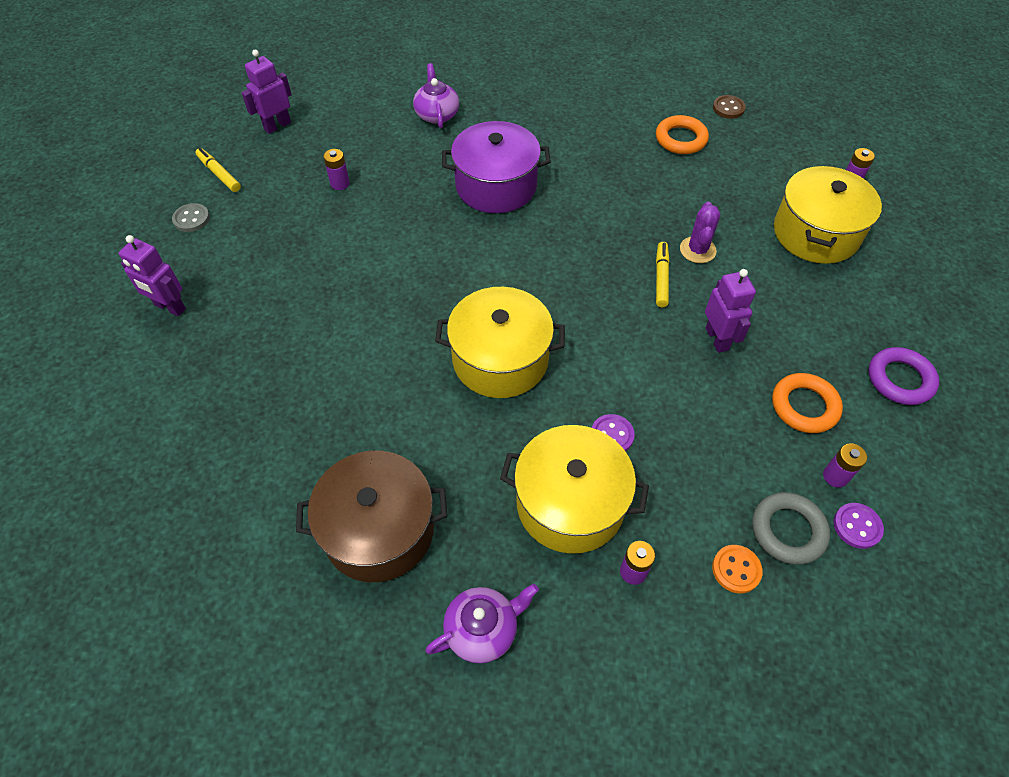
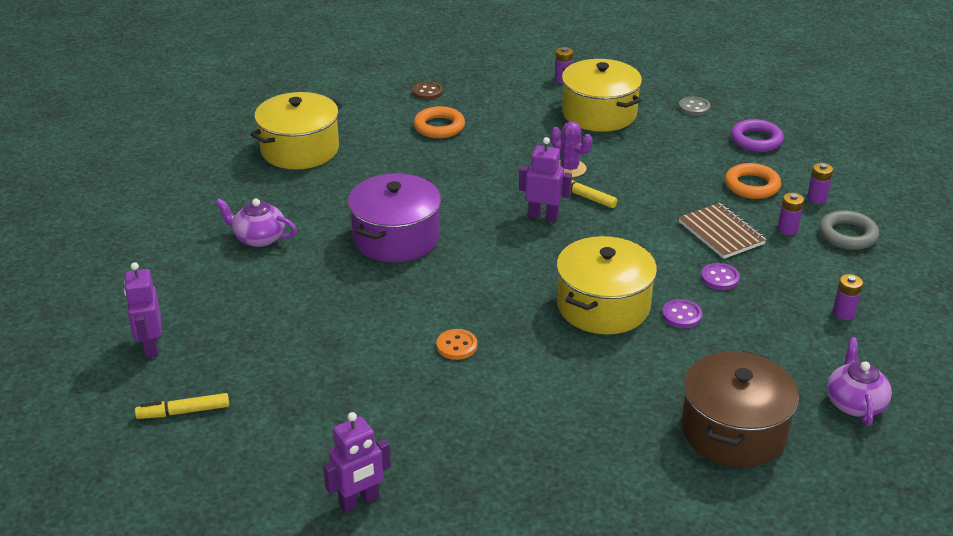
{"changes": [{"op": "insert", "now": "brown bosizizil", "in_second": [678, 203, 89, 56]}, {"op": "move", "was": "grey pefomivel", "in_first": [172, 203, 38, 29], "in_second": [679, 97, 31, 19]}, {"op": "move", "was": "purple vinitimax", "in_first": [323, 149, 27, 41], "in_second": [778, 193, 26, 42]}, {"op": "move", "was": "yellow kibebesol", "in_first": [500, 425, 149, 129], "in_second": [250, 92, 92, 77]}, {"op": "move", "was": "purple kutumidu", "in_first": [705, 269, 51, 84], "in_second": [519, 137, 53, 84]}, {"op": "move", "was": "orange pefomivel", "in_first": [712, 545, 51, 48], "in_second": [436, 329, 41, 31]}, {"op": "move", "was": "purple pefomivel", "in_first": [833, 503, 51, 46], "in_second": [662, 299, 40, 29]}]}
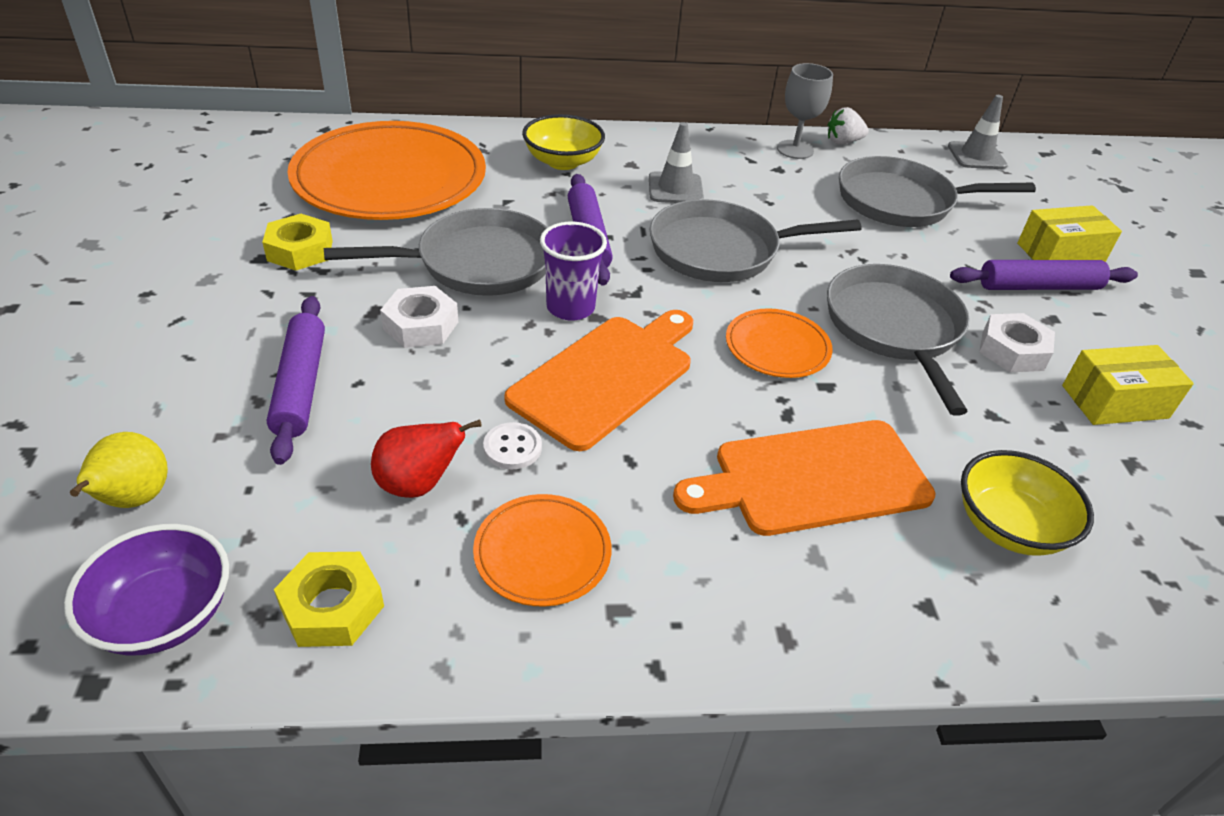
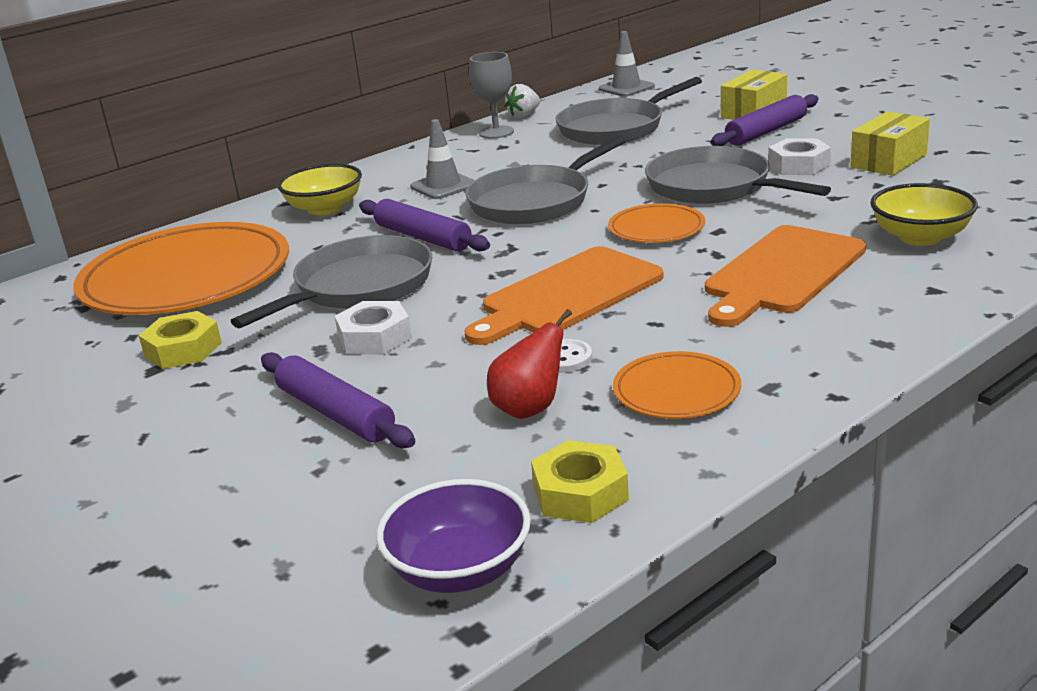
{"changes": [{"op": "delete", "was": "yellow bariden", "in_first": [70, 432, 98, 76]}, {"op": "delete", "was": "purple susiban", "in_first": [540, 222, 67, 99]}, {"op": "rotate", "was": "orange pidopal", "in_first": [504, 310, 189, 141], "in_second": [464, 246, 200, 99], "clockwise": -135}]}
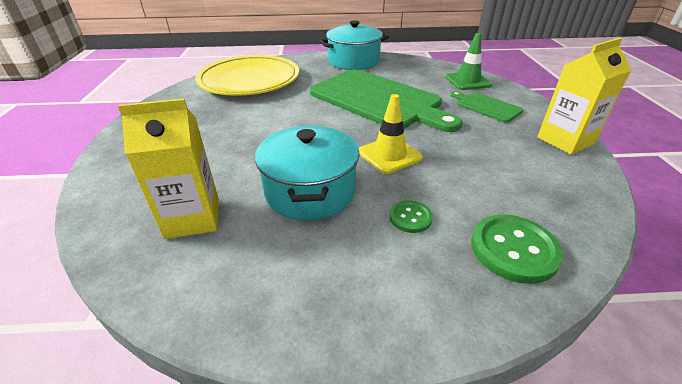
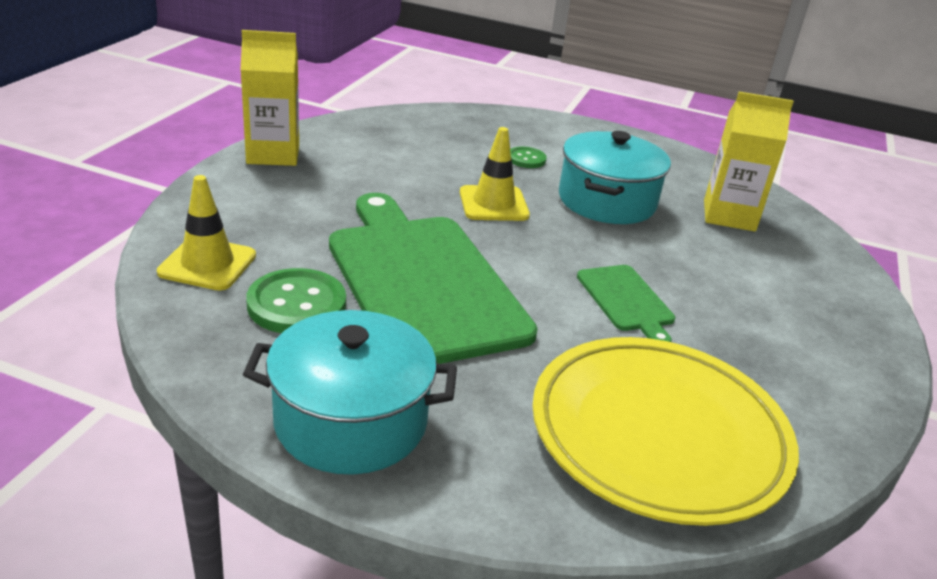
{"changes": [{"op": "move", "was": "green pidopal", "in_first": [450, 91, 73, 32], "in_second": [577, 265, 98, 77]}, {"op": "move", "was": "green pefomivel", "in_first": [471, 214, 92, 70], "in_second": [246, 268, 100, 65]}, {"op": "recolor", "was": "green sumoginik", "now": "yellow sumoginik", "in_first": [445, 33, 47, 57], "in_second": [157, 175, 99, 116]}]}
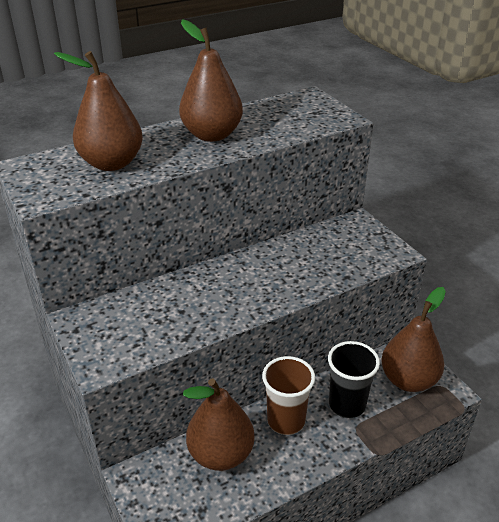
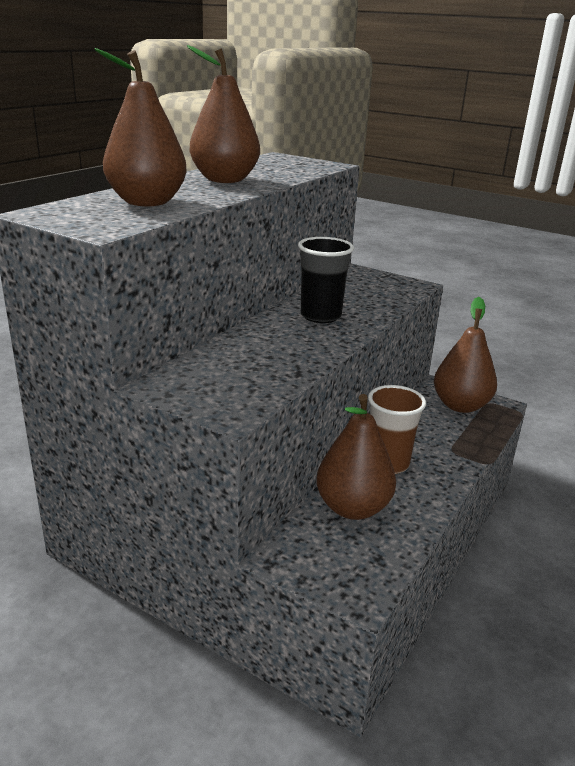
{"changes": [{"op": "move", "was": "black susiban", "in_first": [328, 341, 52, 77], "in_second": [298, 237, 56, 86]}]}
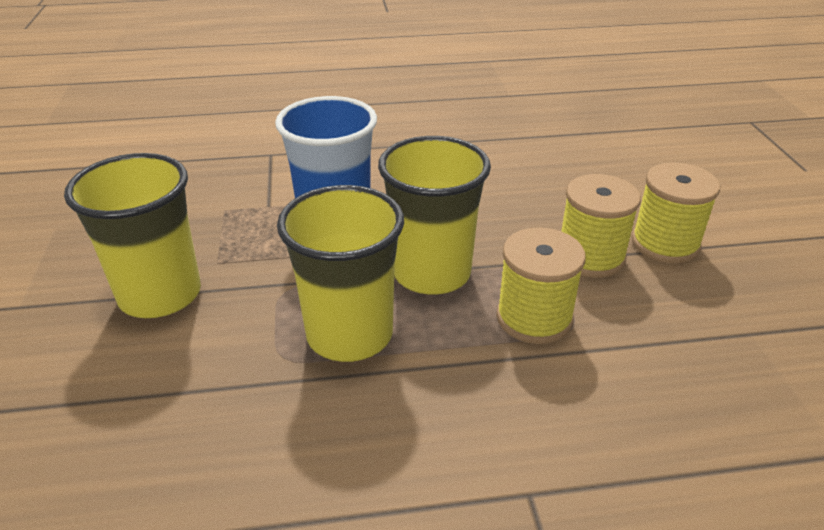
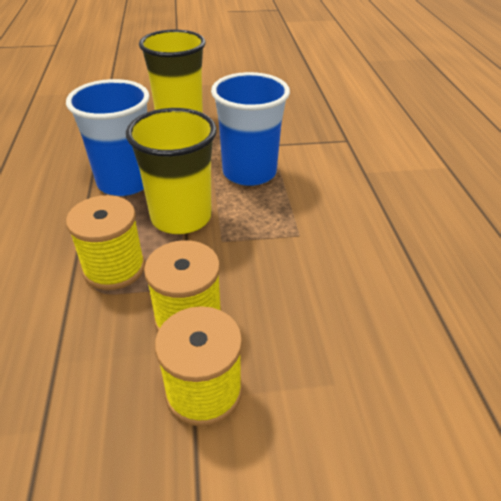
{"changes": [{"op": "recolor", "was": "yellow susiban", "now": "blue susiban", "in_first": [277, 185, 127, 177], "in_second": [66, 79, 84, 117]}]}
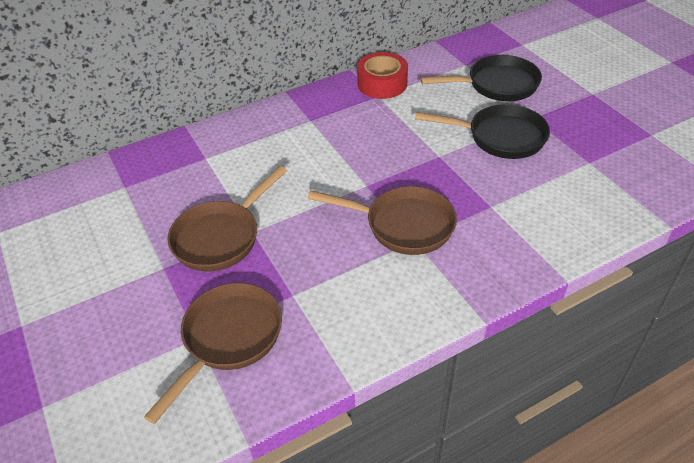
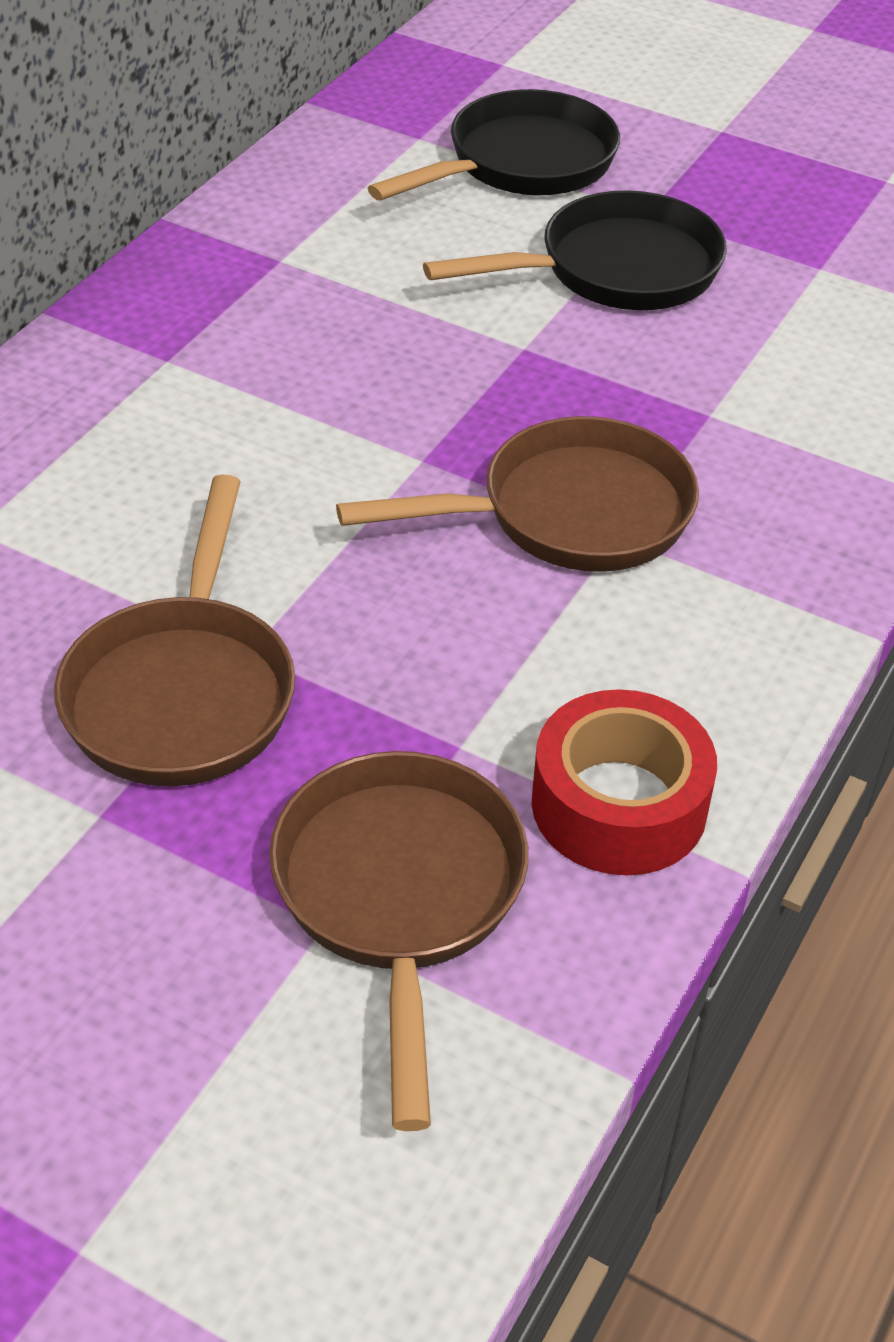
{"changes": [{"op": "move", "was": "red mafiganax", "in_first": [357, 52, 51, 47], "in_second": [531, 689, 186, 186]}]}
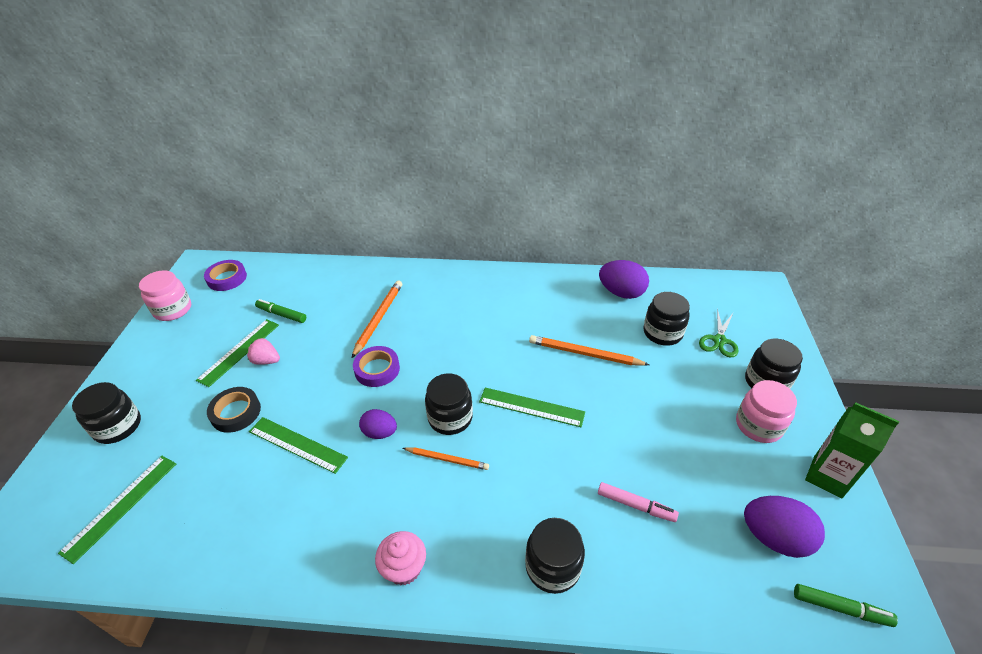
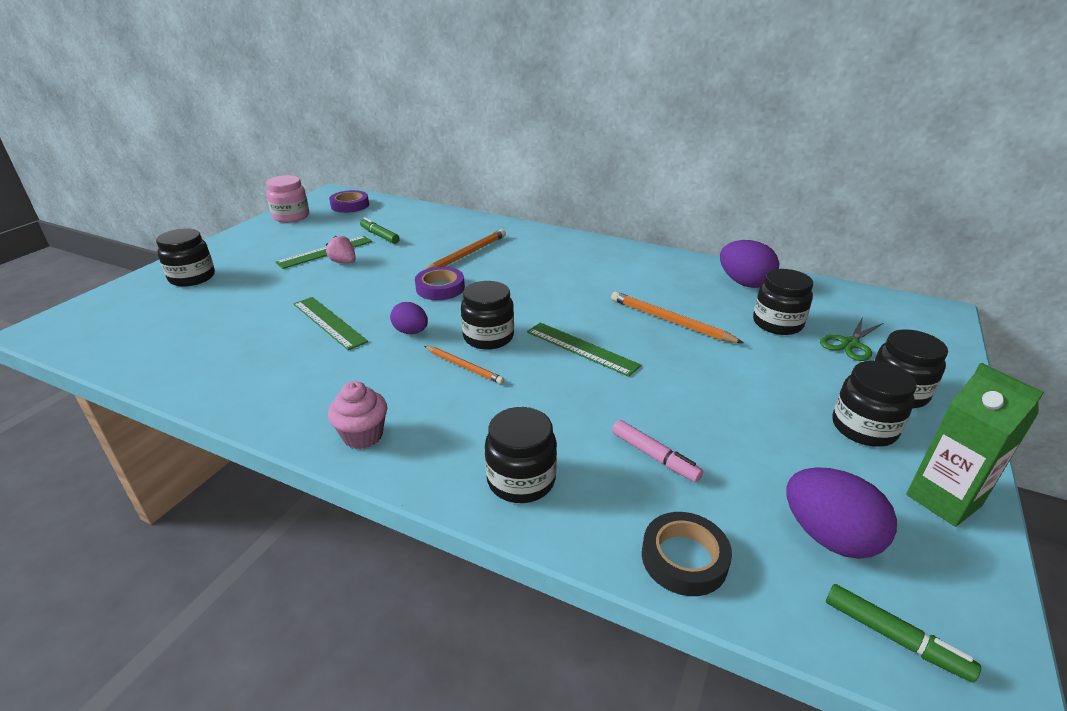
{"changes": [{"op": "delete", "was": "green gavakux", "in_first": [58, 456, 118, 108]}, {"op": "move", "was": "black mafiganax", "in_first": [207, 387, 54, 46], "in_second": [642, 512, 90, 84]}, {"op": "recolor", "was": "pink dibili", "now": "black dibili", "in_first": [736, 380, 61, 63], "in_second": [832, 361, 85, 86]}]}
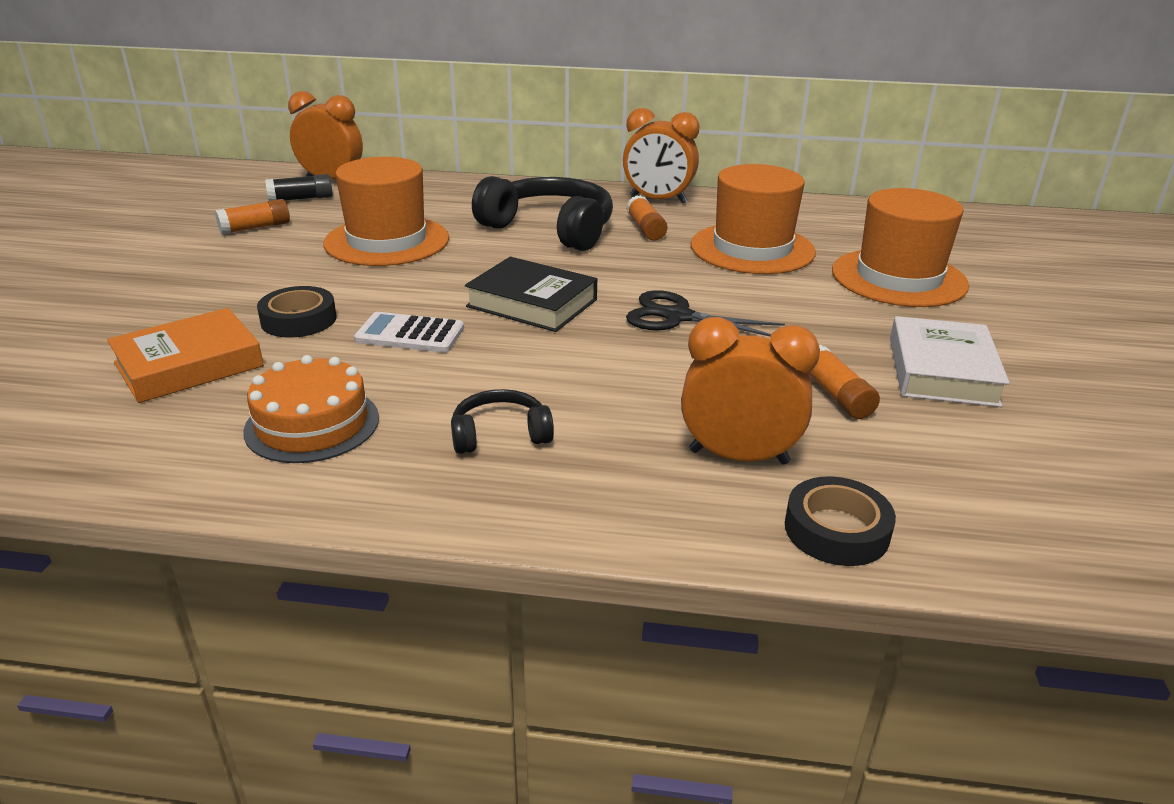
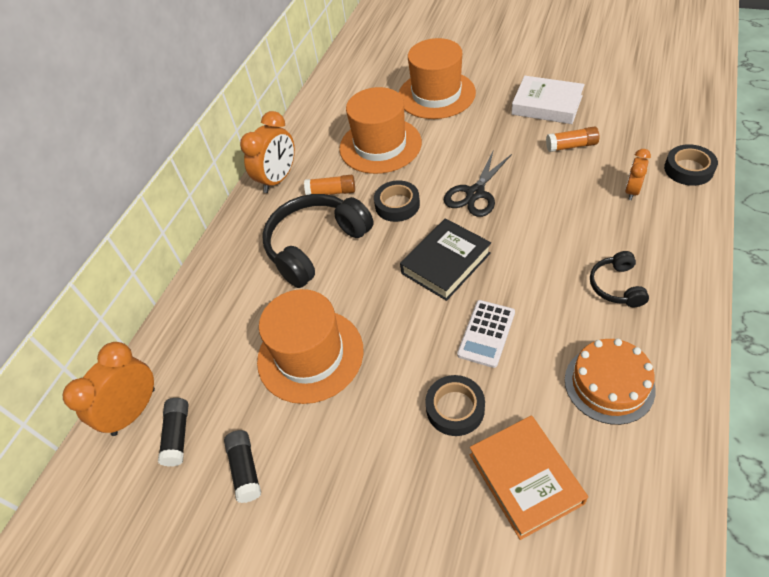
{"changes": [{"op": "insert", "now": "black mafiganax", "in_second": [374, 180, 46, 42]}, {"op": "recolor", "was": "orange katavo", "now": "black katavo", "in_first": [215, 199, 75, 36], "in_second": [224, 430, 37, 73]}, {"op": "resize", "was": "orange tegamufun", "in_first": [681, 317, 139, 148], "in_second": [625, 149, 26, 51], "ratio": 0.58}]}
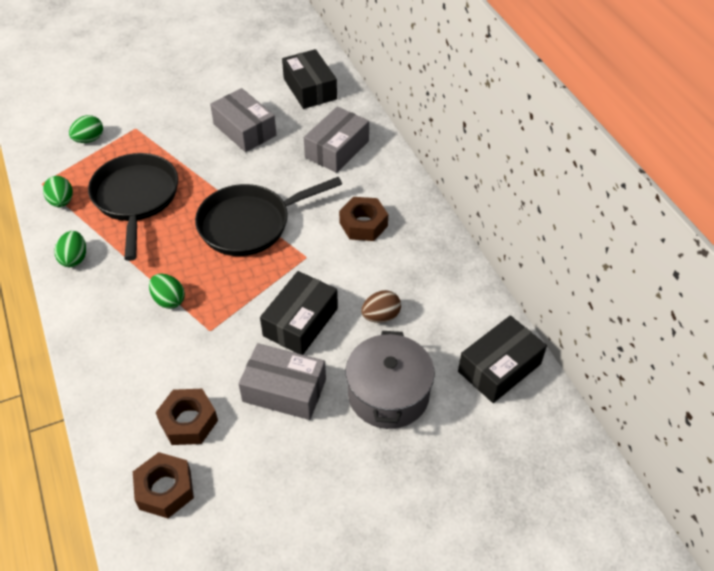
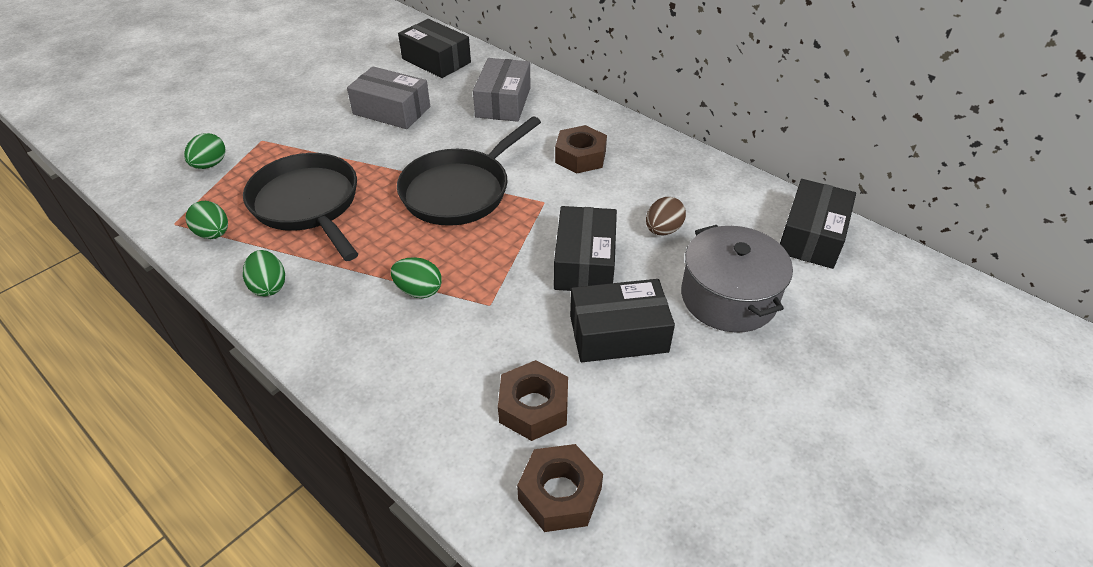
{"changes": [{"op": "recolor", "was": "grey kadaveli", "now": "black kadaveli", "in_first": [238, 343, 88, 77], "in_second": [570, 279, 105, 83]}]}
